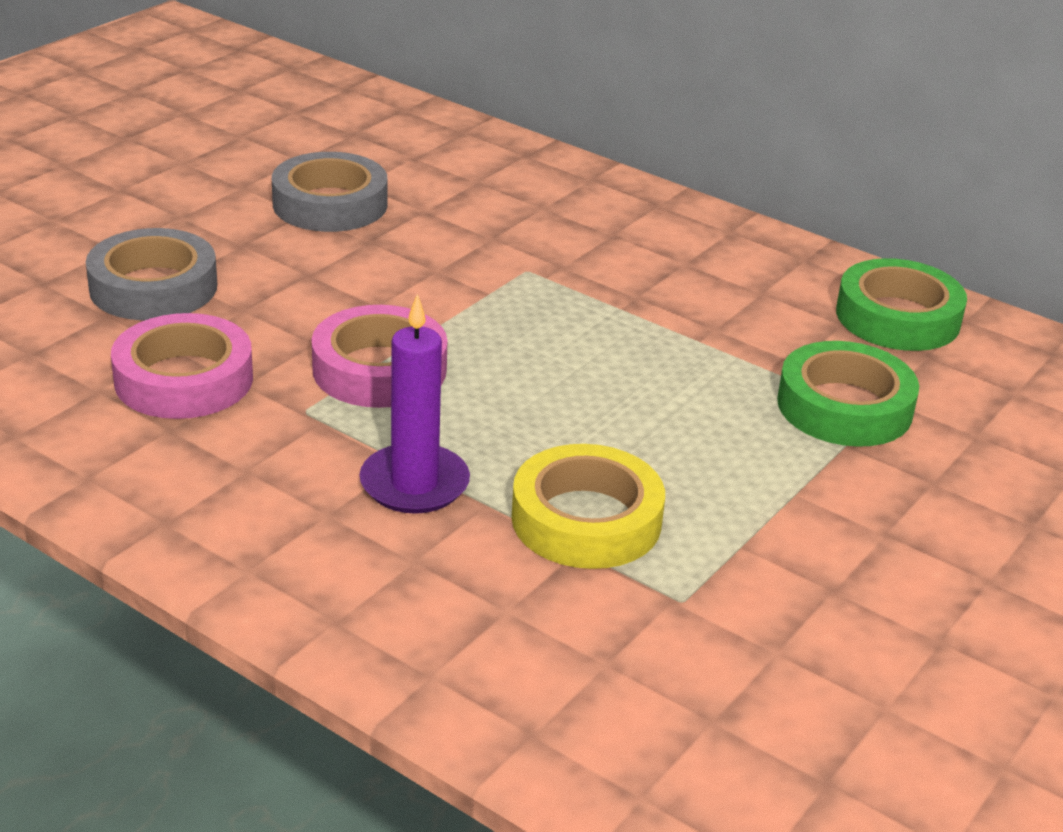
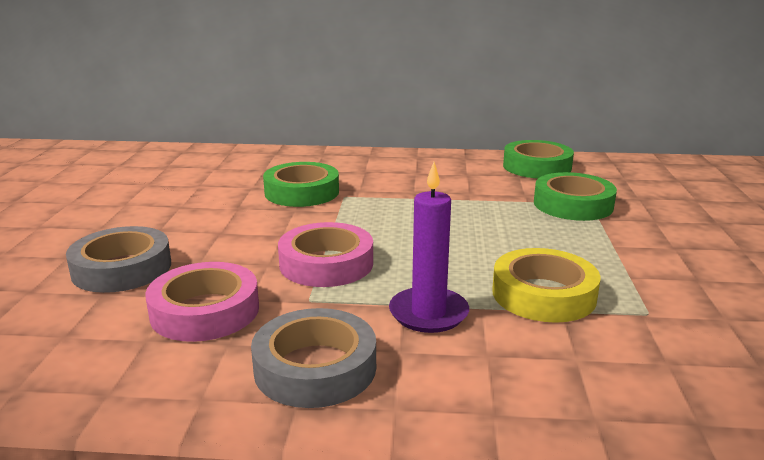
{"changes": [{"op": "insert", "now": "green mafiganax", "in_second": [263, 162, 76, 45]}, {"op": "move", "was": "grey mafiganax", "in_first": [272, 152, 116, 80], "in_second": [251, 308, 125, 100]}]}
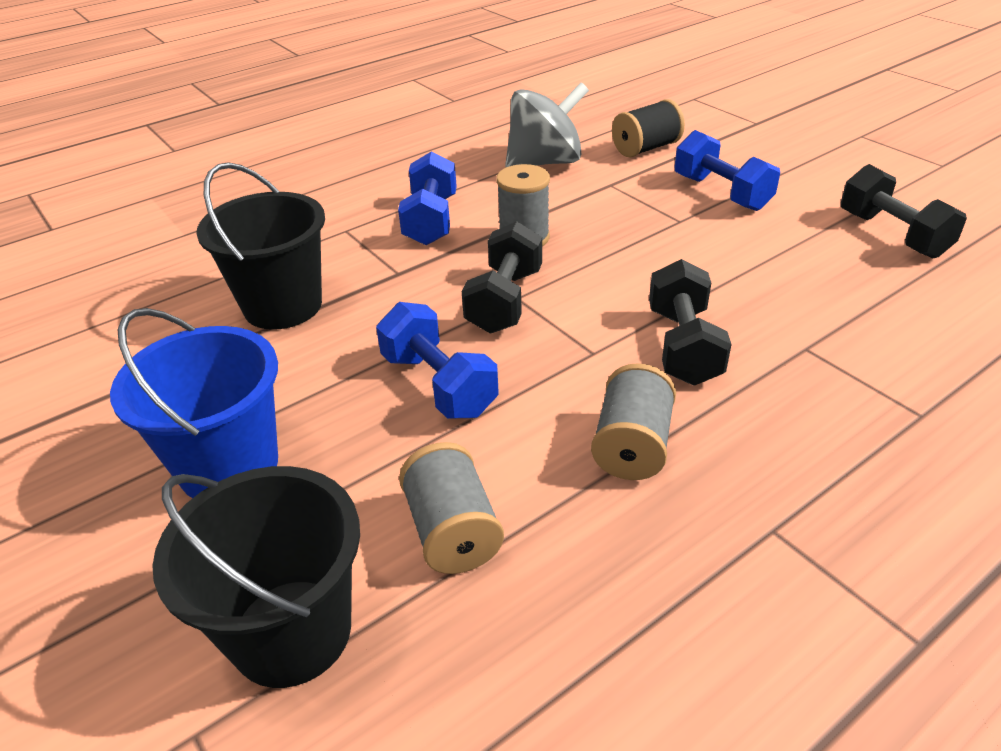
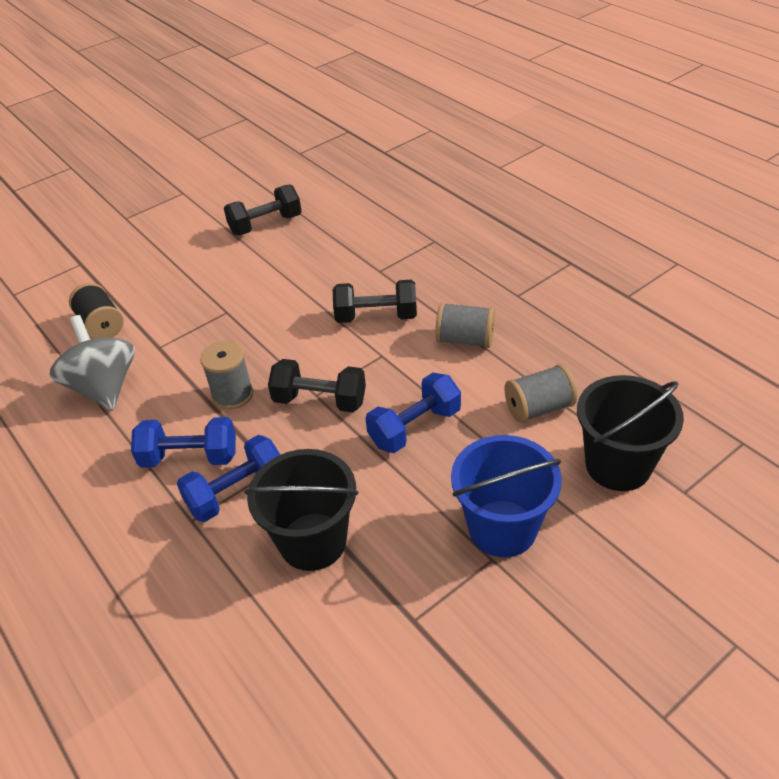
{"changes": [{"op": "move", "was": "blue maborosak", "in_first": [674, 130, 106, 81], "in_second": [177, 435, 103, 87]}]}
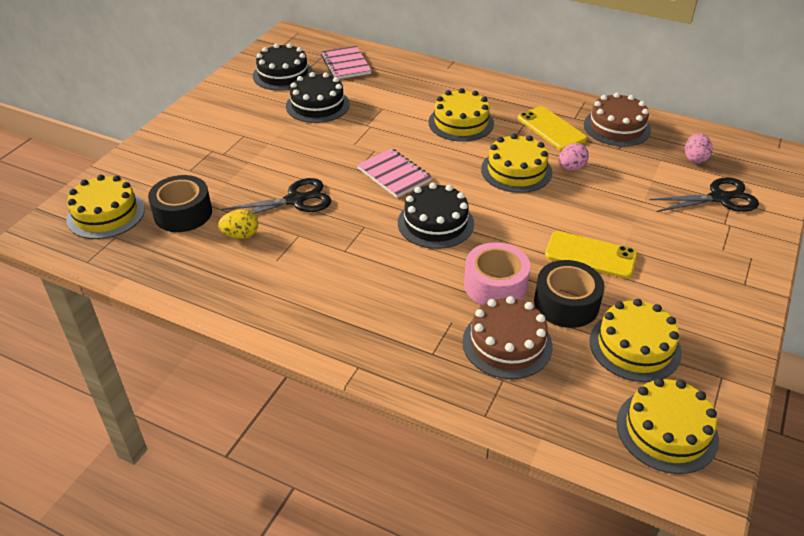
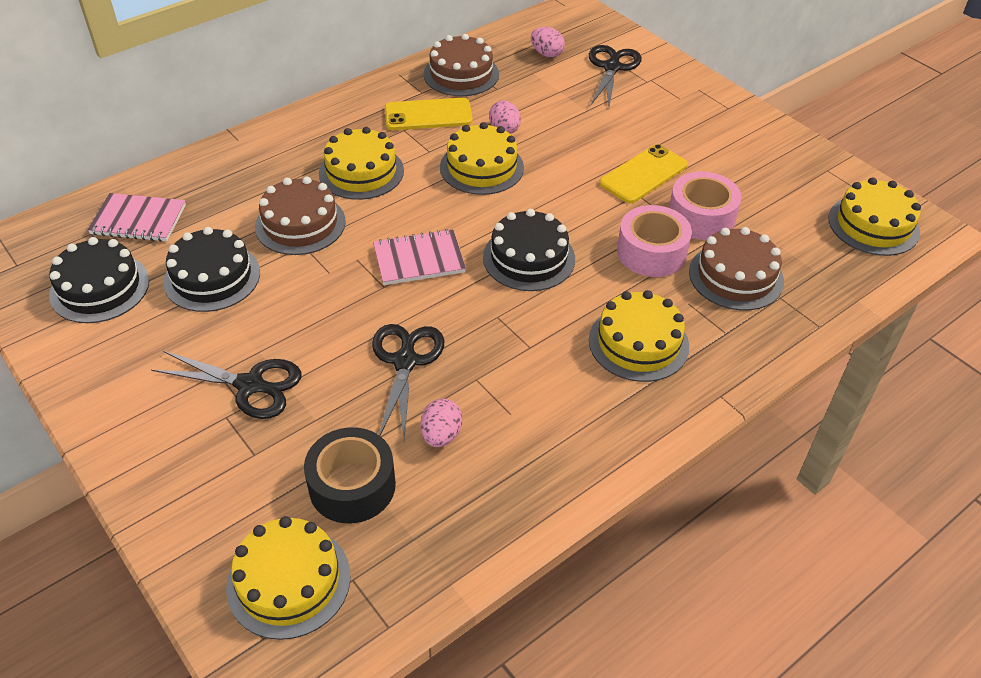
{"changes": [{"op": "insert", "now": "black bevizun", "in_second": [151, 351, 150, 68]}, {"op": "insert", "now": "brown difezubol", "in_second": [255, 176, 91, 79]}, {"op": "move", "was": "yellow difezubol", "in_first": [589, 299, 93, 83], "in_second": [589, 290, 100, 92]}, {"op": "recolor", "was": "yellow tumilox", "now": "pink tumilox", "in_first": [218, 210, 40, 29], "in_second": [420, 399, 42, 48]}, {"op": "recolor", "was": "black mafiganax", "now": "pink mafiganax", "in_first": [534, 260, 70, 68], "in_second": [669, 172, 73, 68]}]}
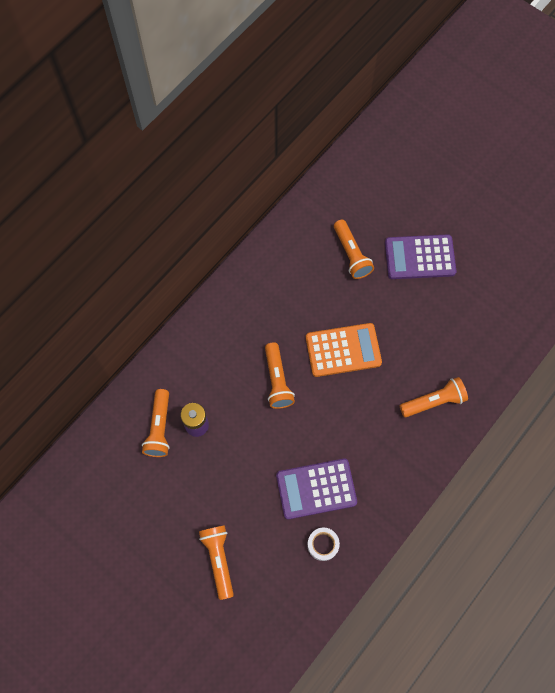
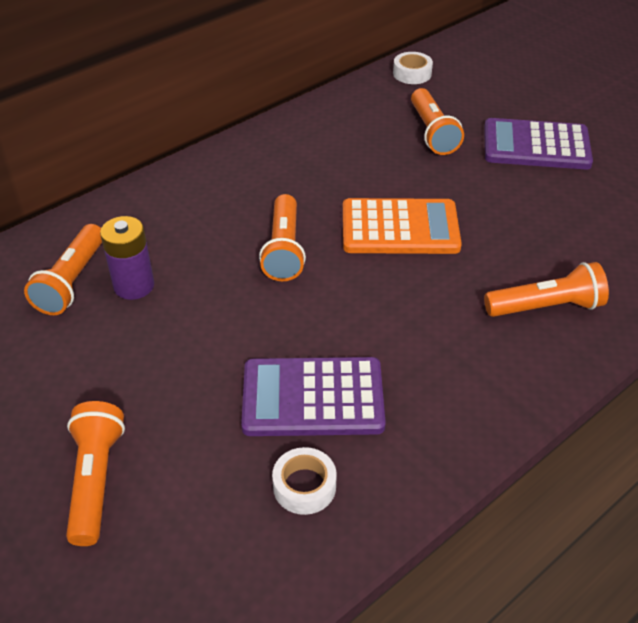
{"changes": [{"op": "insert", "now": "white mafiganax", "in_second": [393, 52, 40, 32]}]}
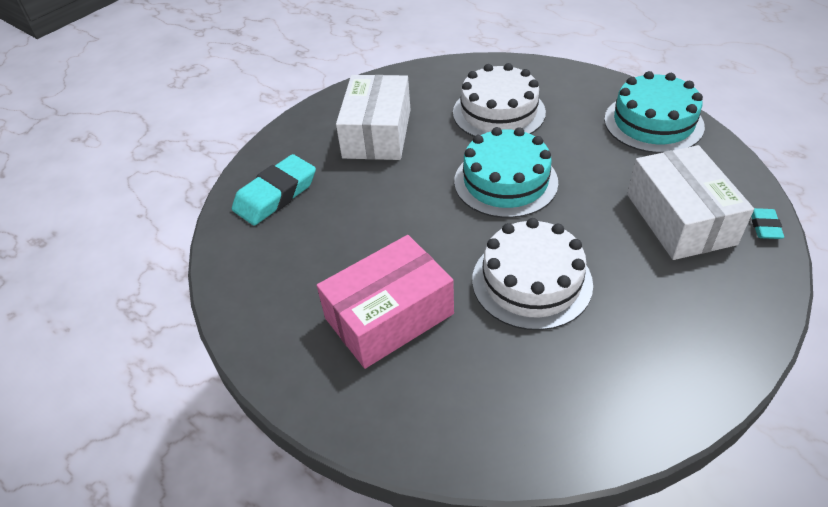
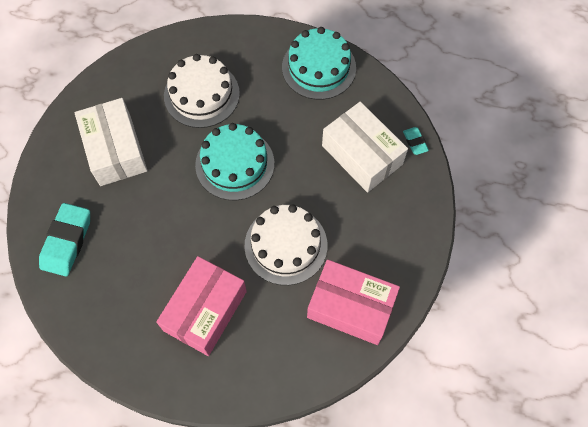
{"changes": [{"op": "insert", "now": "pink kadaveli", "in_second": [307, 259, 93, 86]}]}
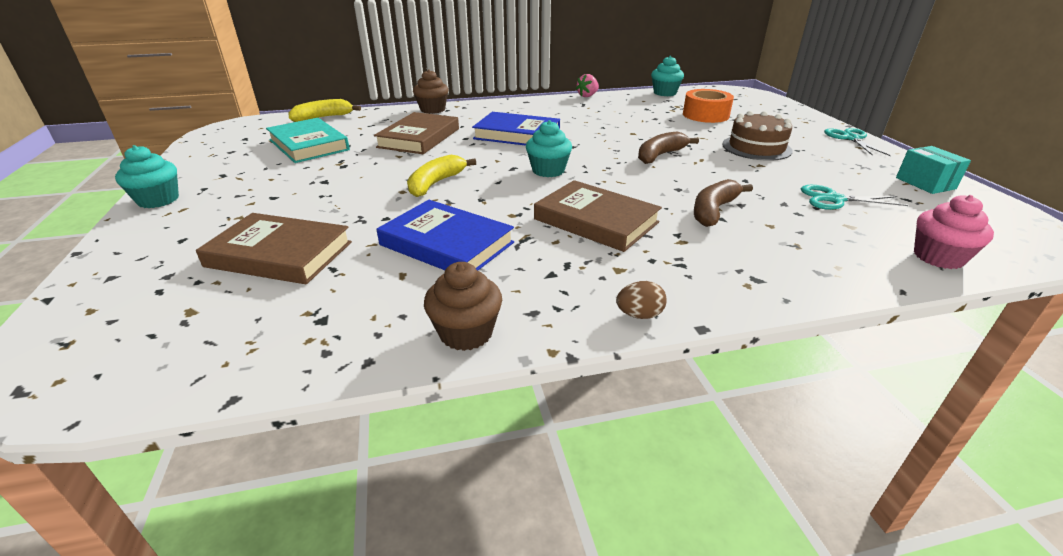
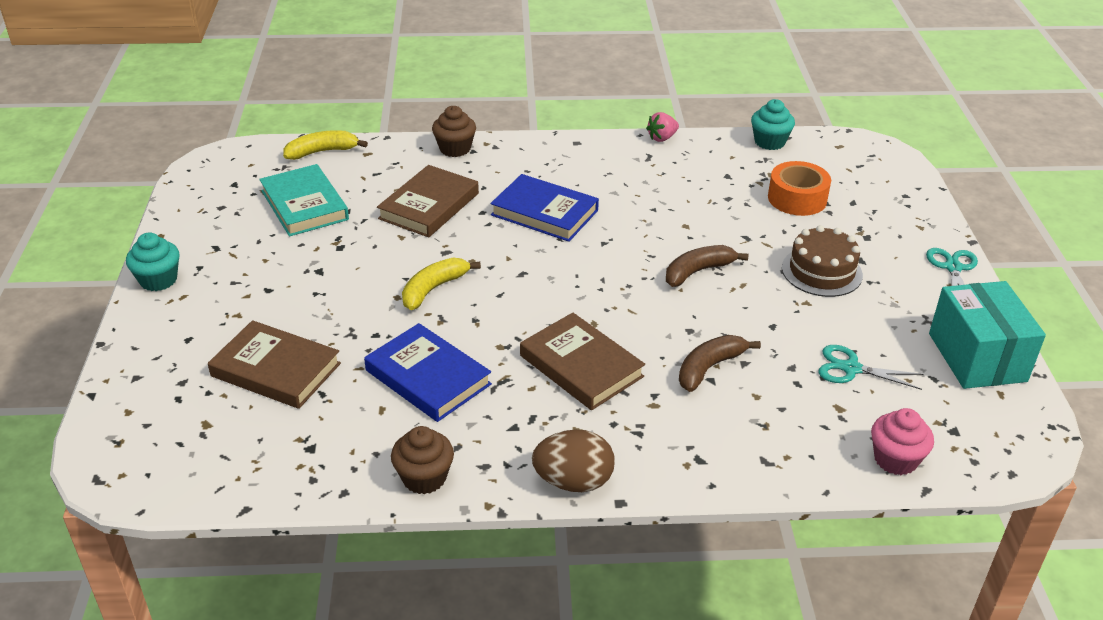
{"changes": [{"op": "delete", "was": "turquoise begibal", "in_first": [526, 120, 46, 57]}, {"op": "resize", "was": "brown tumilox", "in_first": [616, 281, 51, 38], "in_second": [532, 430, 83, 62], "ratio": 1.89}, {"op": "resize", "was": "turquoise kadaveli", "in_first": [896, 146, 75, 48], "in_second": [929, 281, 117, 108], "ratio": 1.8}]}
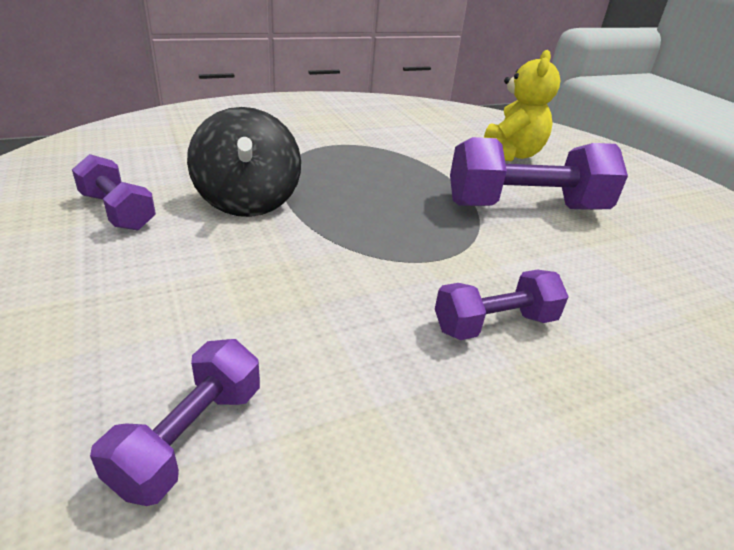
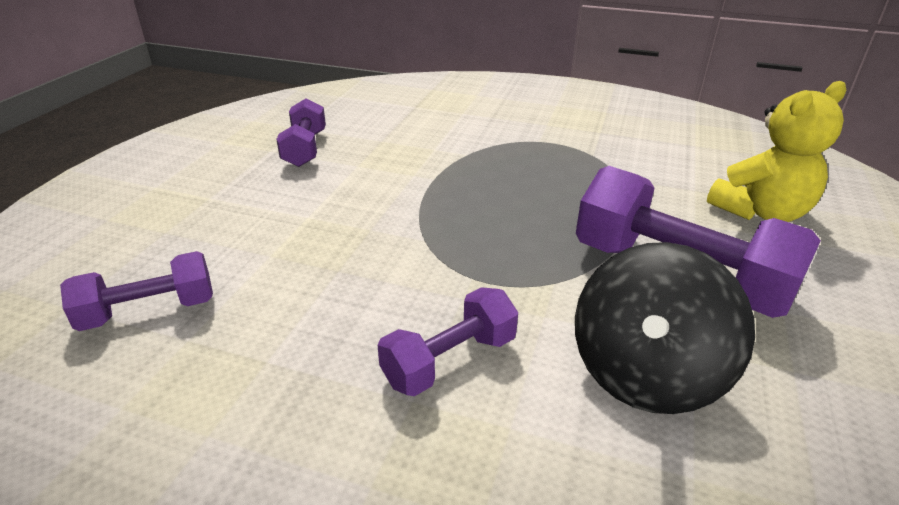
{"changes": [{"op": "move", "was": "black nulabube", "in_first": [187, 107, 114, 110], "in_second": [575, 242, 180, 172]}, {"op": "rotate", "was": "purple maborosak", "in_first": [435, 270, 134, 70], "in_second": [378, 287, 140, 109], "clockwise": -60}]}
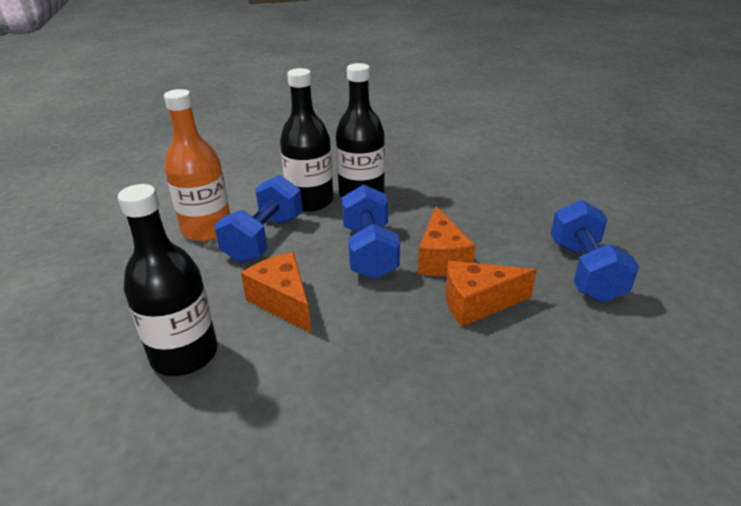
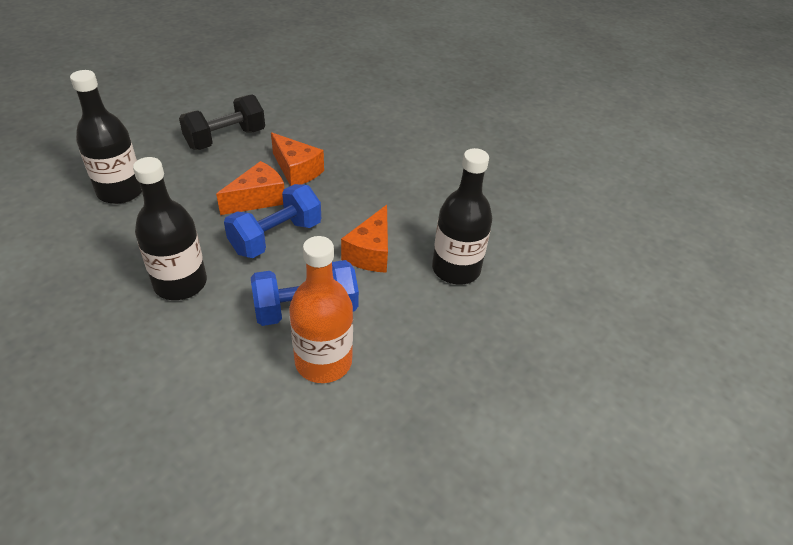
{"changes": [{"op": "move", "was": "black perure", "in_first": [280, 68, 54, 144], "in_second": [70, 70, 72, 134]}, {"op": "recolor", "was": "blue maborosak", "now": "black maborosak", "in_first": [551, 200, 88, 102], "in_second": [179, 94, 86, 56]}]}
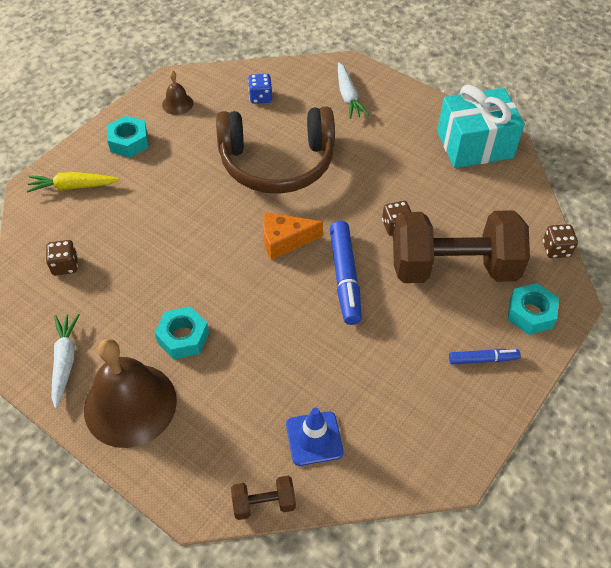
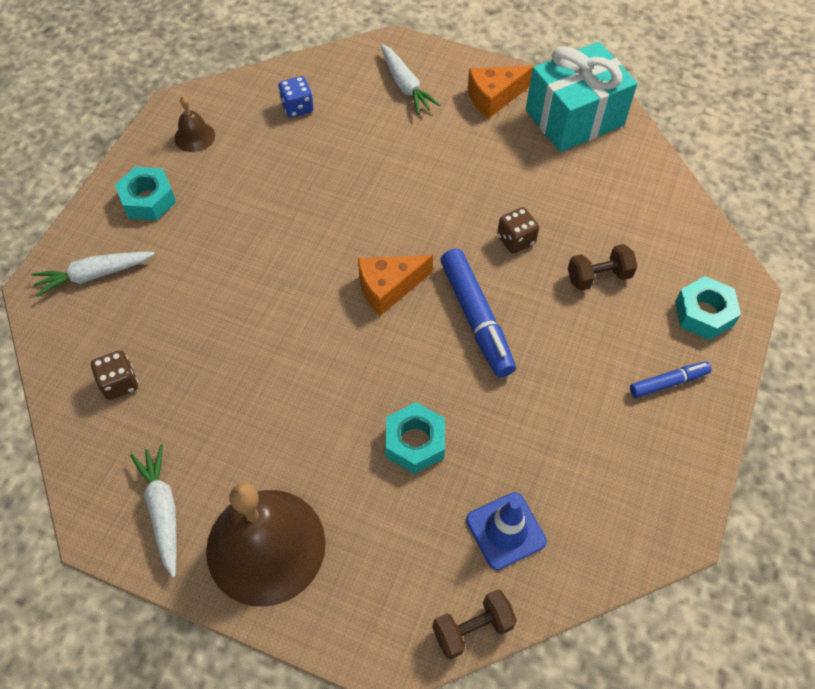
{"changes": [{"op": "delete", "was": "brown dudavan", "in_first": [216, 107, 119, 87]}, {"op": "delete", "was": "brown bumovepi", "in_first": [543, 224, 35, 34]}, {"op": "insert", "now": "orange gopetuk", "in_second": [468, 66, 66, 53]}, {"op": "move", "was": "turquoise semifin", "in_first": [155, 306, 54, 53], "in_second": [385, 402, 60, 72]}, {"op": "recolor", "was": "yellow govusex", "now": "white govusex", "in_first": [27, 172, 93, 21], "in_second": [32, 252, 123, 45]}, {"op": "resize", "was": "brown maborosak", "in_first": [393, 210, 137, 73], "in_second": [568, 244, 69, 47], "ratio": 0.41}]}
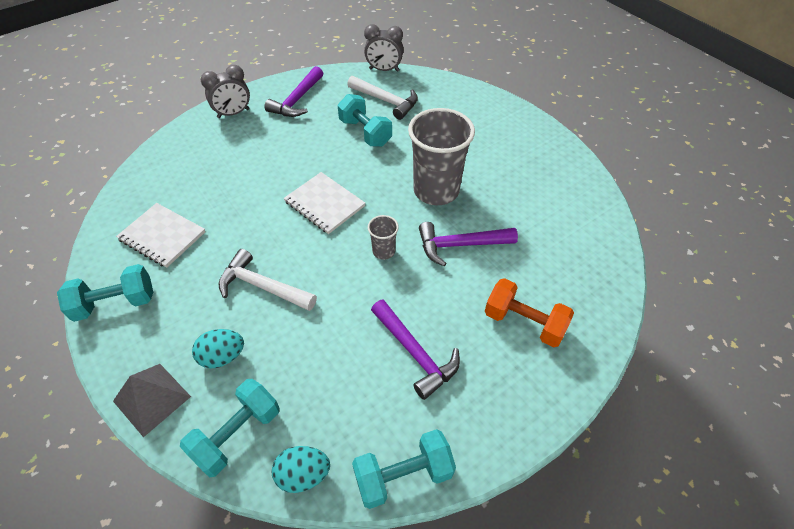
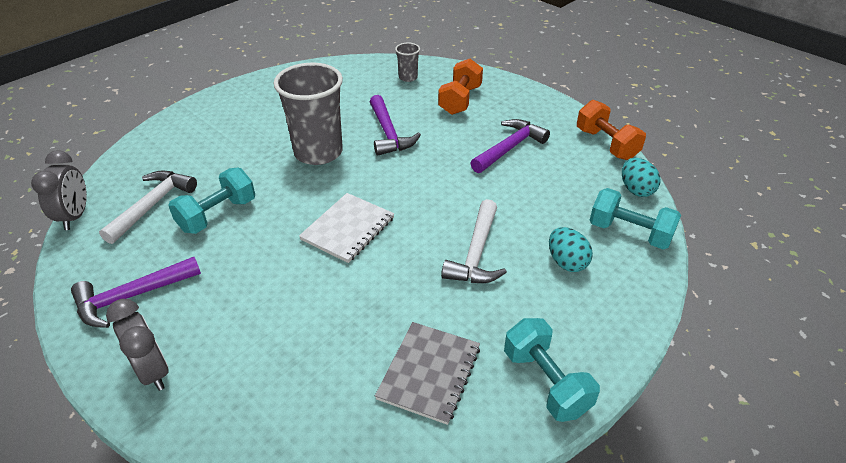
{"changes": [{"op": "delete", "was": "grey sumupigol", "in_first": [113, 364, 78, 73]}, {"op": "move", "was": "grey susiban", "in_first": [368, 215, 31, 45], "in_second": [395, 43, 25, 39]}, {"op": "recolor", "was": "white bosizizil", "now": "grey bosizizil", "in_first": [116, 203, 89, 65], "in_second": [375, 322, 105, 103]}, {"op": "recolor", "was": "turquoise maborosak", "now": "orange maborosak", "in_first": [352, 429, 104, 80], "in_second": [577, 100, 69, 60]}, {"op": "rotate", "was": "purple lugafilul", "in_first": [264, 66, 59, 51], "in_second": [71, 257, 130, 71], "clockwise": 135}]}
